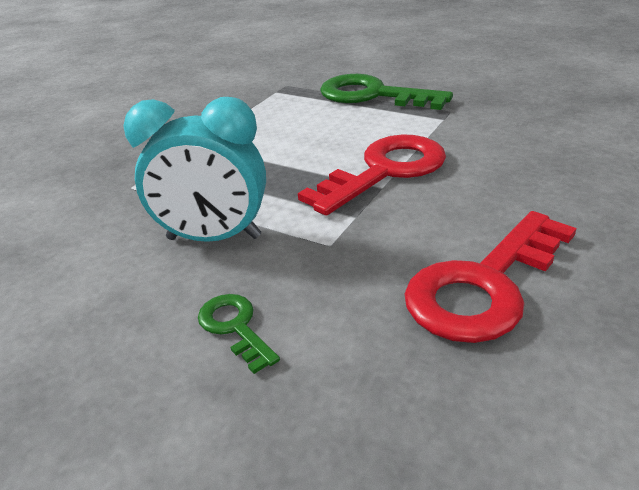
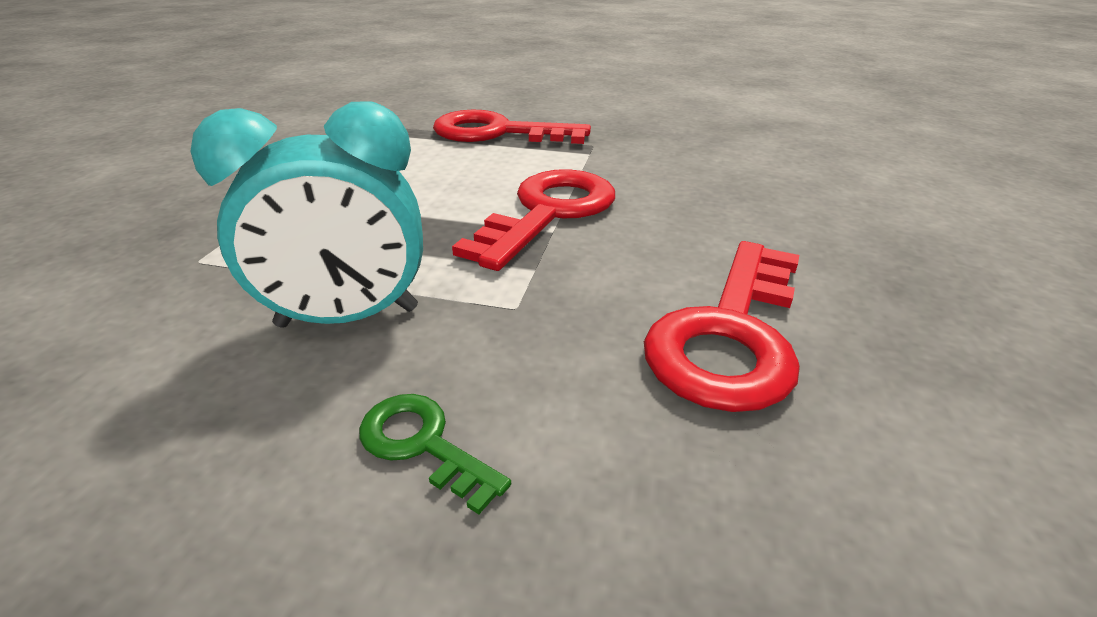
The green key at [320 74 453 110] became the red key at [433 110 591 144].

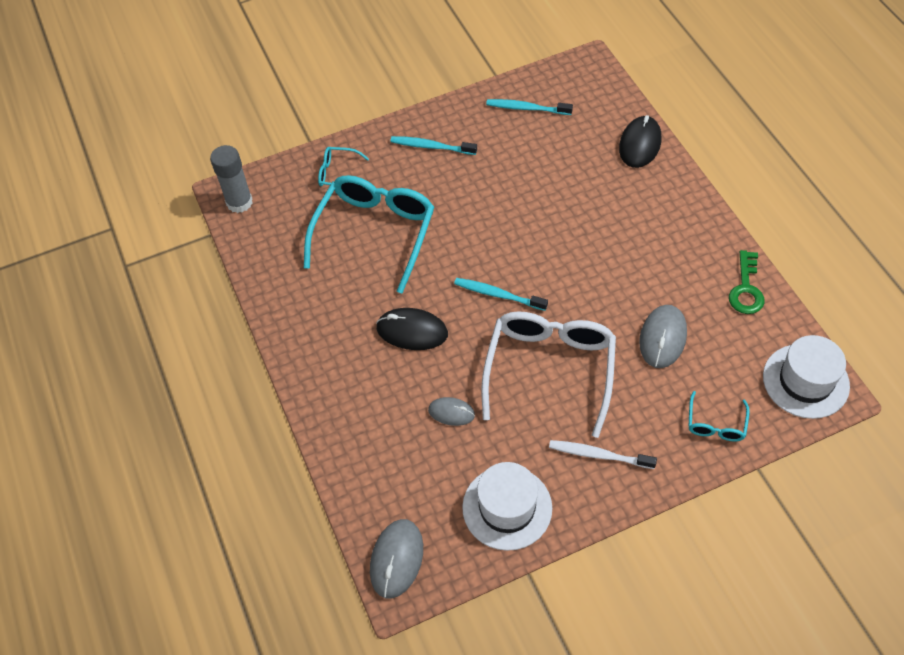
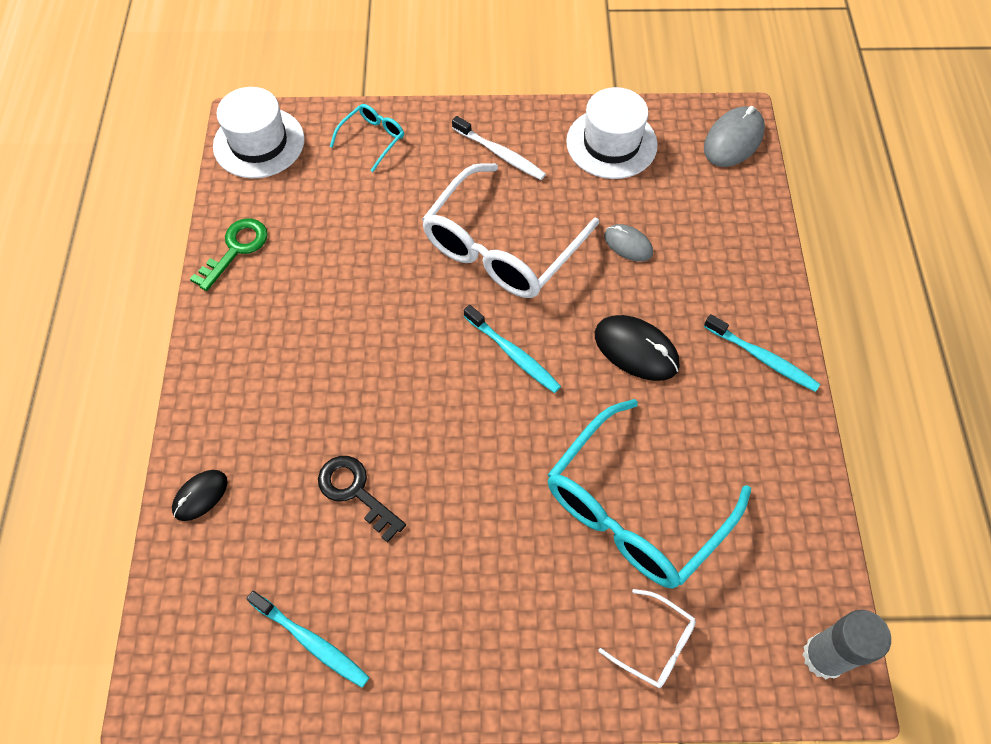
The grey mouse at [639 305 687 368] disappeared. The black key at [318 456 406 542] appeared. The turquoise toothbrush moved from [390 136 477 155] to [704 314 820 392]. The turquoise glasses at [318 147 369 186] became the white glasses at [598 589 696 688]. The black mouse at [619 115 661 168] changed to 0.62 times the size.

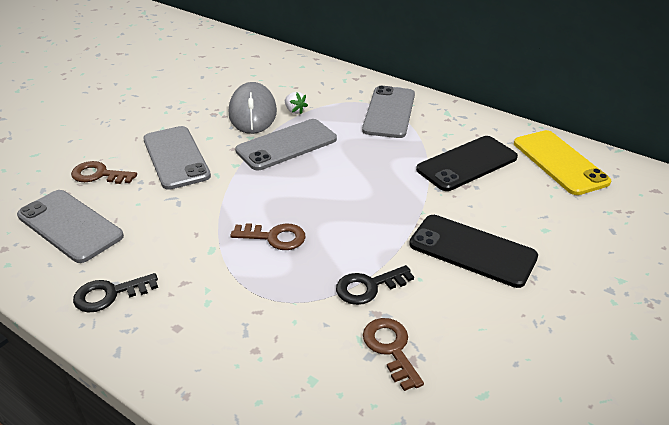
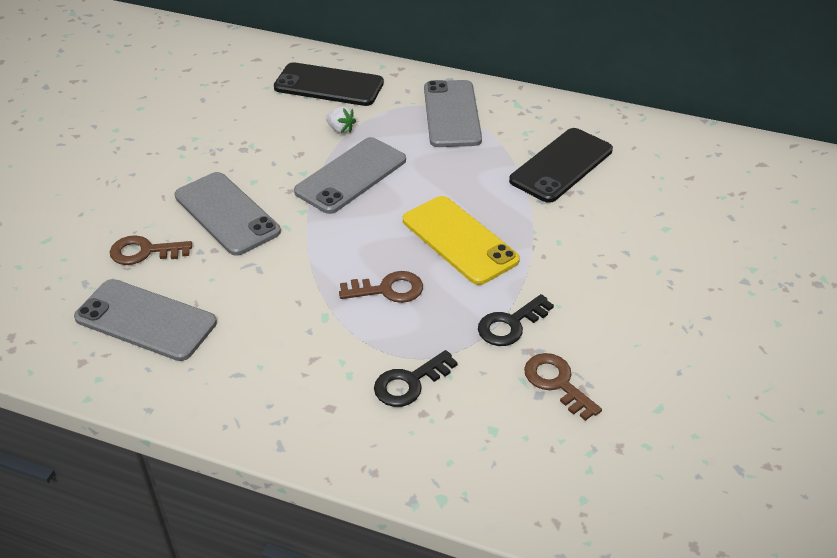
The grey mouse at [229 82 277 134] disappeared. The black key moved from [73 273 158 313] to [374 350 458 407]. The black phone moved from [409 215 538 288] to [274 62 384 106]. The yellow phone moved from [514 130 611 195] to [403 196 520 285].

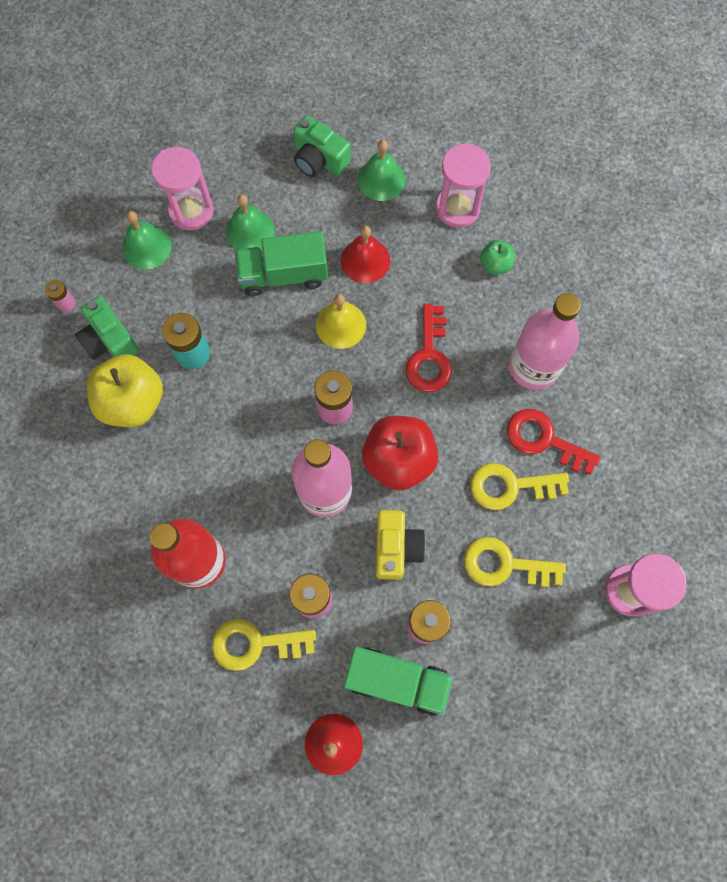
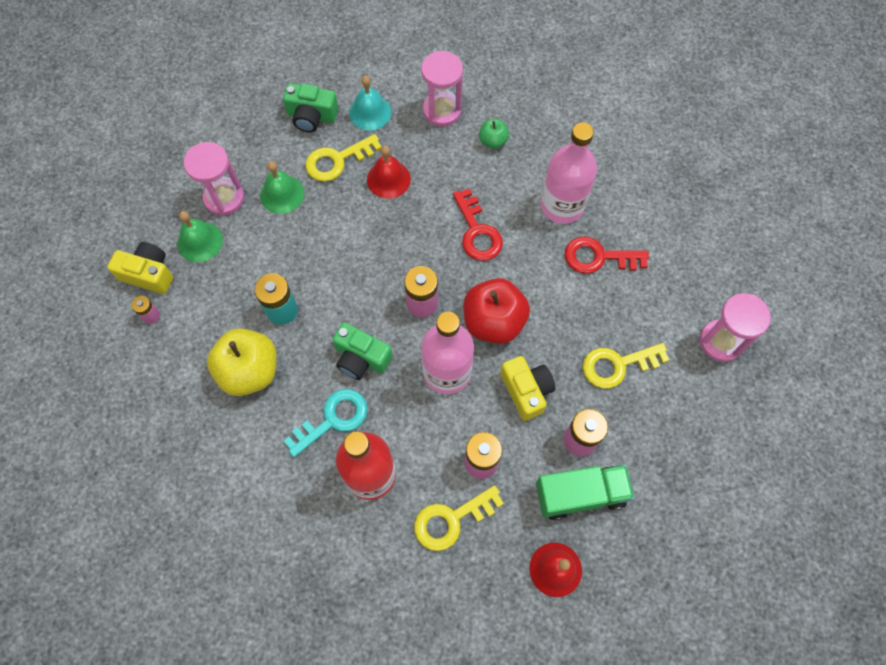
The green truck at [235 231 328 296] disappeared. The yellow bell at [316 294 366 349] disappeared. The yellow camera at [107 242 173 294] appeared. The turquoise key at [284 389 368 457] appeared. The green camera moved from [75 296 139 360] to [333 322 393 380]. The yellow key moved from [471 463 569 510] to [305 134 382 182]. The green bell at [357 140 406 201] became the turquoise bell at [349 76 391 130].

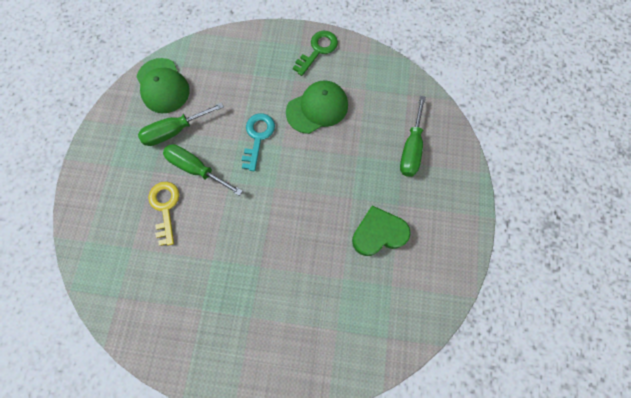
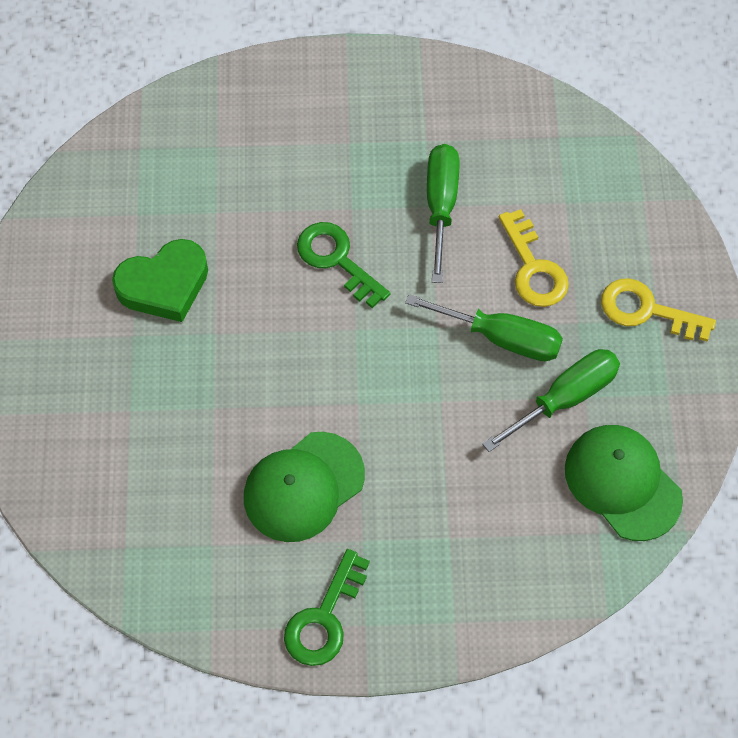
The turquoise key at [242 113 275 171] disappeared. The green key at [297 222 390 308] appeared. The yellow key at [601 278 716 342] appeared. The green screwdriver moved from [400 96 426 177] to [427 144 459 283].

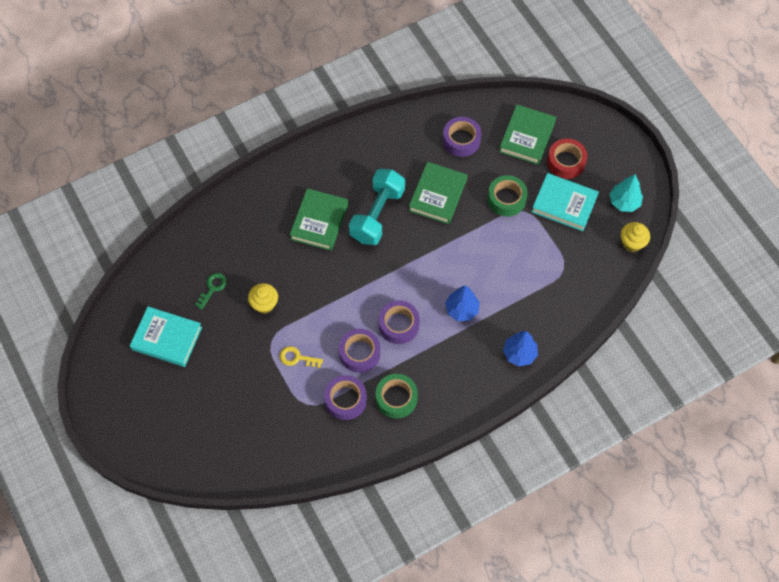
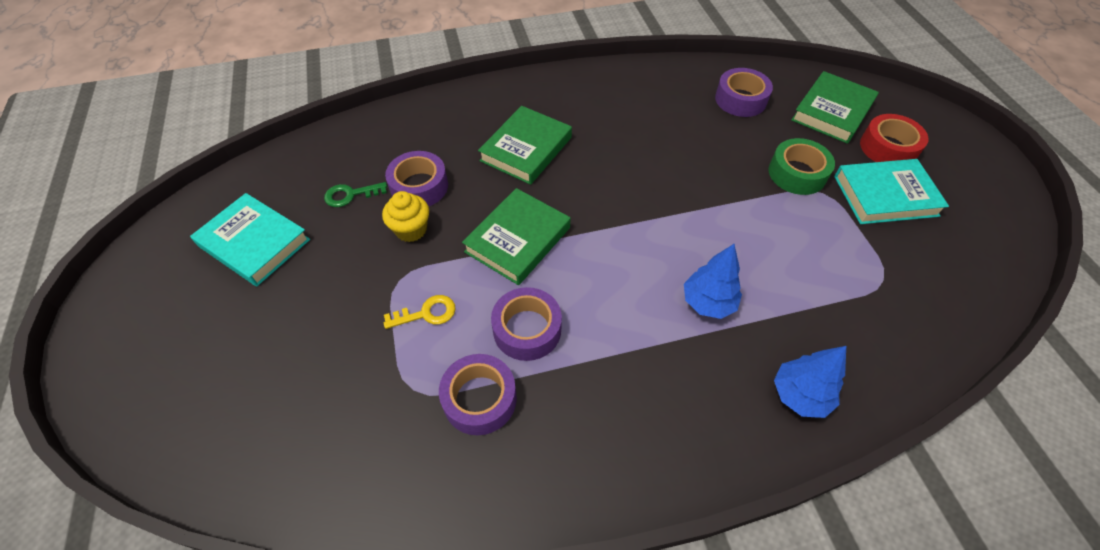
The turquoise dumbbell at [349 169 405 245] disappeared. The green tape at [376 374 418 419] disappeared. The turquoise tree at [610 174 643 212] disappeared. The yellow cupcake at [621 222 650 252] disappeared. The purple tape moved from [379 301 420 344] to [385 151 448 206]. The green book moved from [409 162 467 224] to [462 188 570 285]. The green key at [195 273 227 310] turned 150 degrees counterclockwise. The yellow key at [280 346 323 368] turned 135 degrees clockwise. The turquoise book at [532 173 599 231] turned 45 degrees counterclockwise.

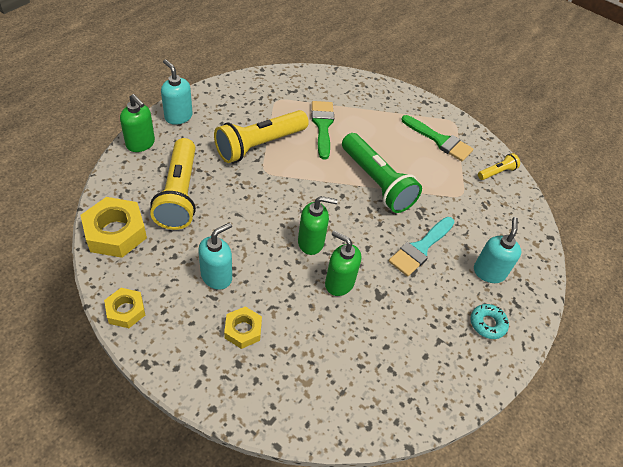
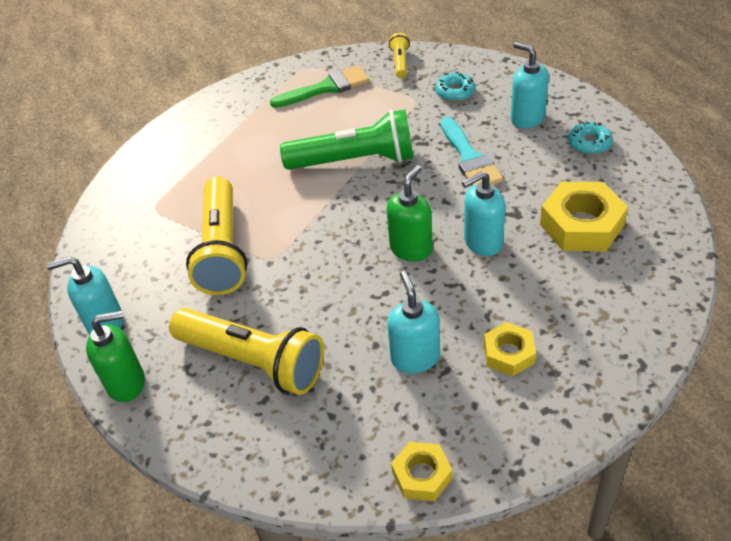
The green brush at [311 101 334 159] disappeared. The turquoise donut at [435 72 475 102] appeared. The yellow nut moved from [80 197 147 258] to [540 182 628 252]. The green soap dispenser at [325 231 361 296] became the turquoise soap dispenser at [462 171 505 256].

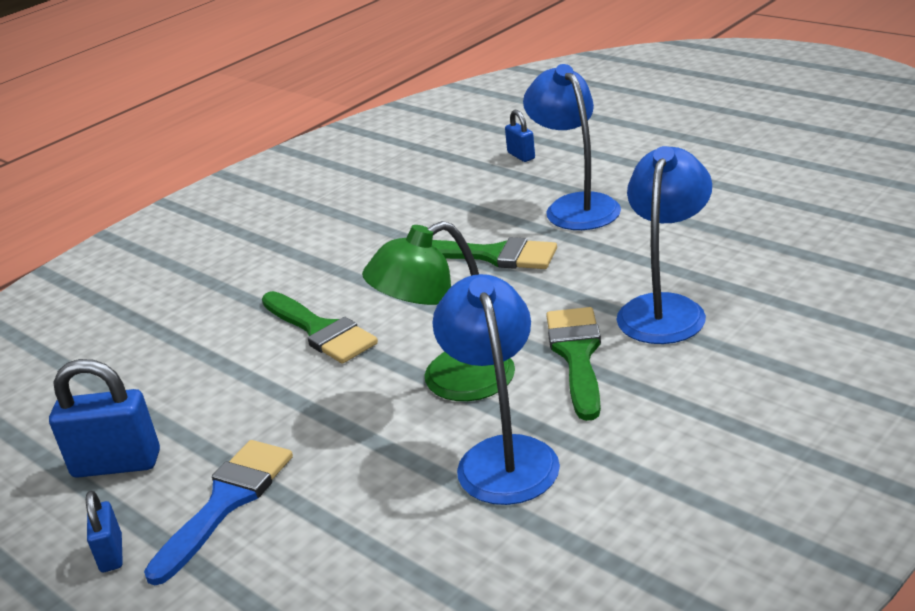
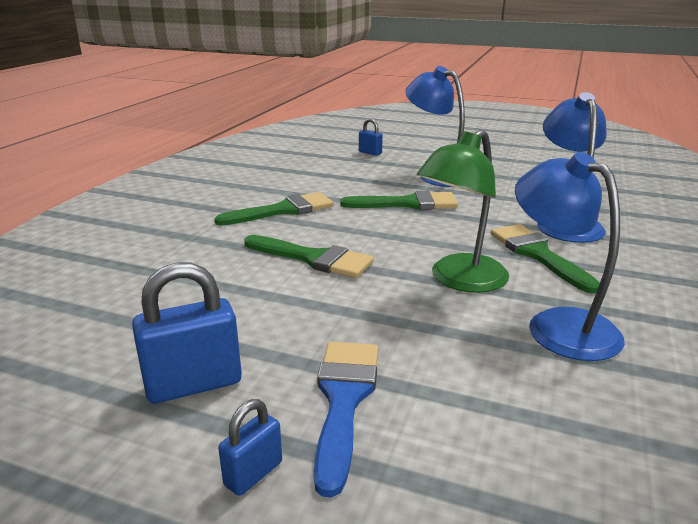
The green brush at [214 192 334 225] appeared. The blue padlock at [86 491 123 572] turned 75 degrees clockwise.

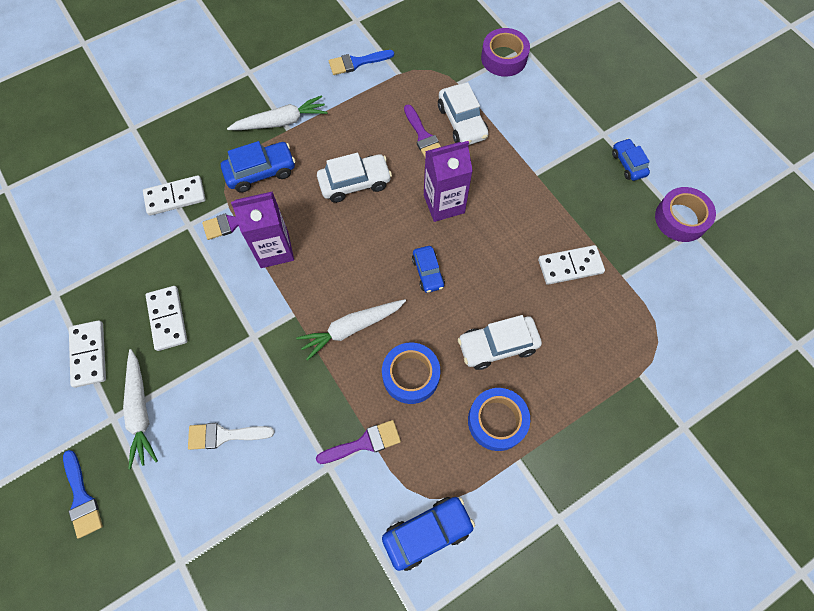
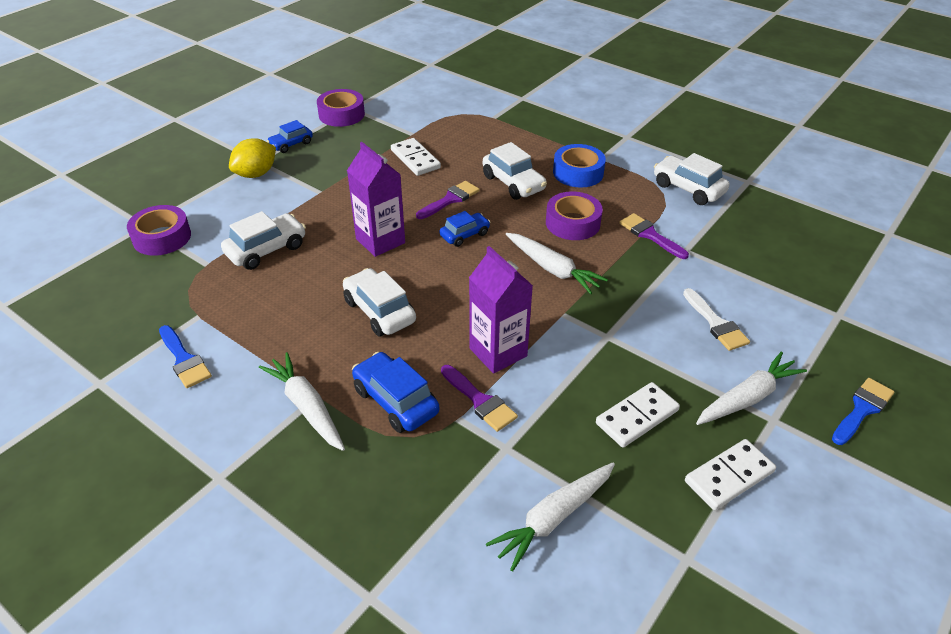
The white domino at [143 175 206 216] disappeared. The yellow lemon at [229 138 276 178] appeared. The white carrot at [486 462 615 572] appeared. The purple brush moved from [404 104 441 157] to [416 181 480 219]. The blue tape at [382 343 441 404] became the purple tape at [546 191 603 240]. The blue car at [382 497 475 571] became the white car at [654 153 730 205].

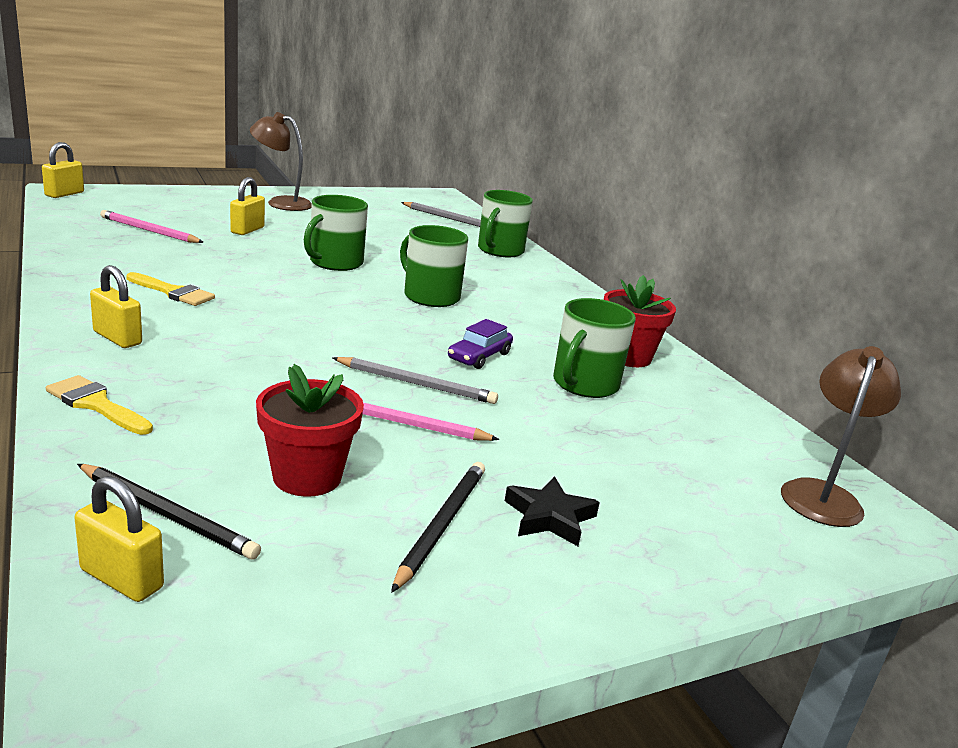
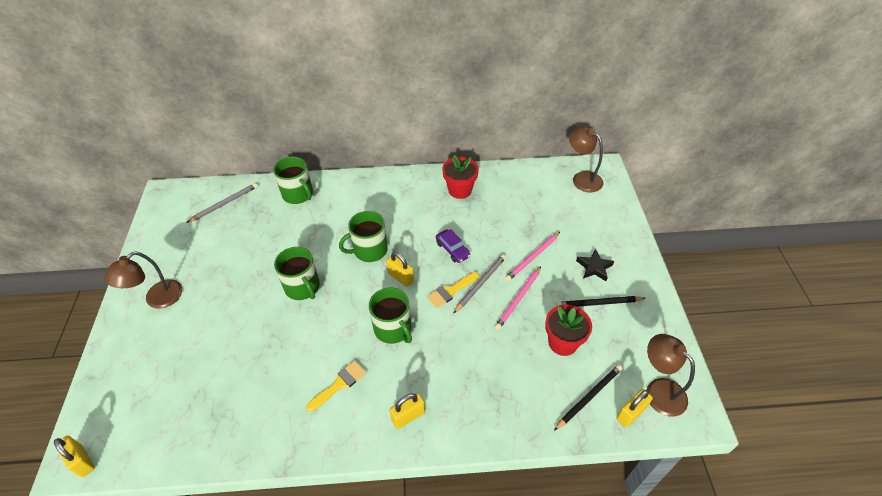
The brown lamp at [646 334 695 417] appeared. The yellow brush moved from [46 375 153 435] to [427 272 479 308]. The pink pencil moved from [100 210 203 243] to [505 232 560 281]. The yellow padlock moved from [230 177 265 235] to [386 252 414 287]. The green mug moved from [553 298 636 398] to [369 287 412 344]. The black pencil at [391 462 485 593] turned 45 degrees counterclockwise.

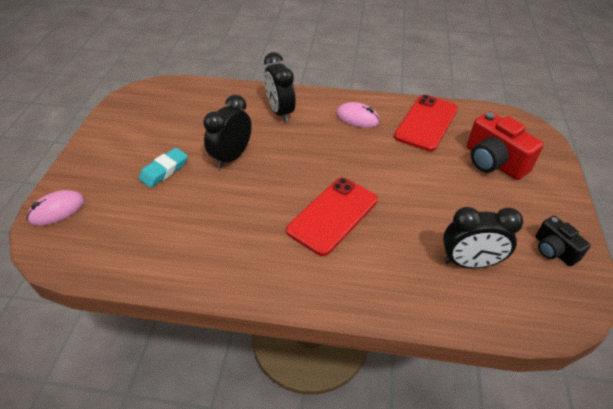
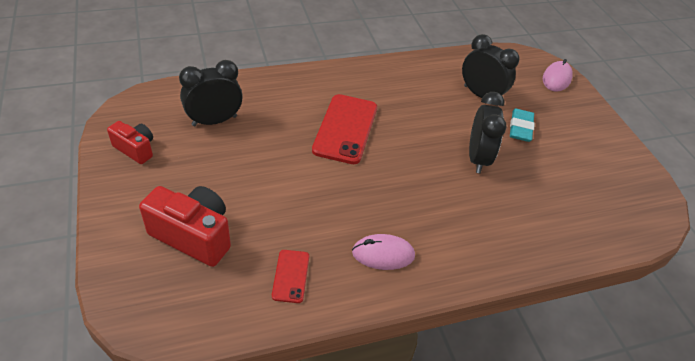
The black clock moved from [264 52 296 122] to [462 34 520 98]. The black camera at [535 216 591 266] became the red camera at [107 121 153 164]. The red phone at [394 95 458 151] changed to 0.51 times the size.

